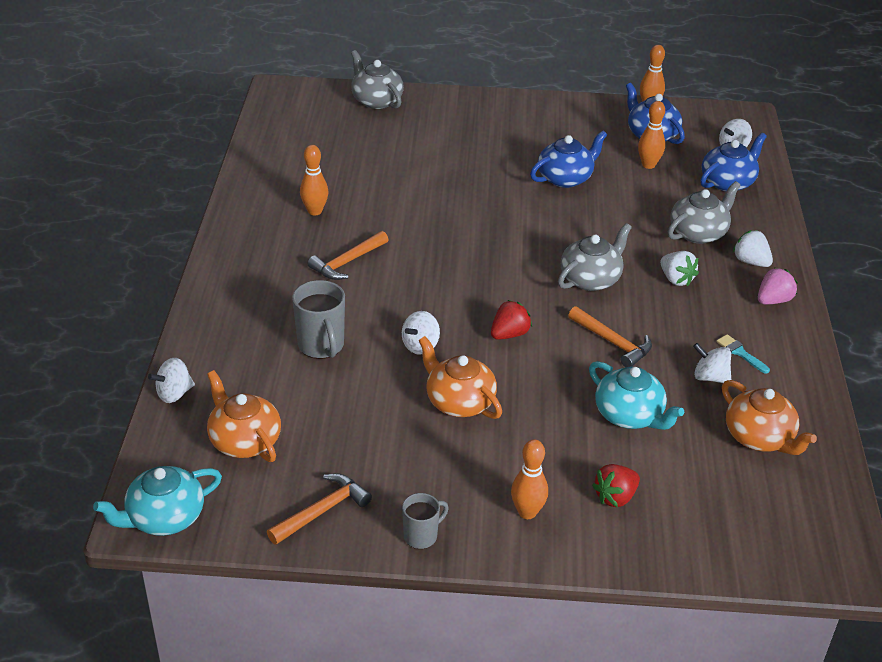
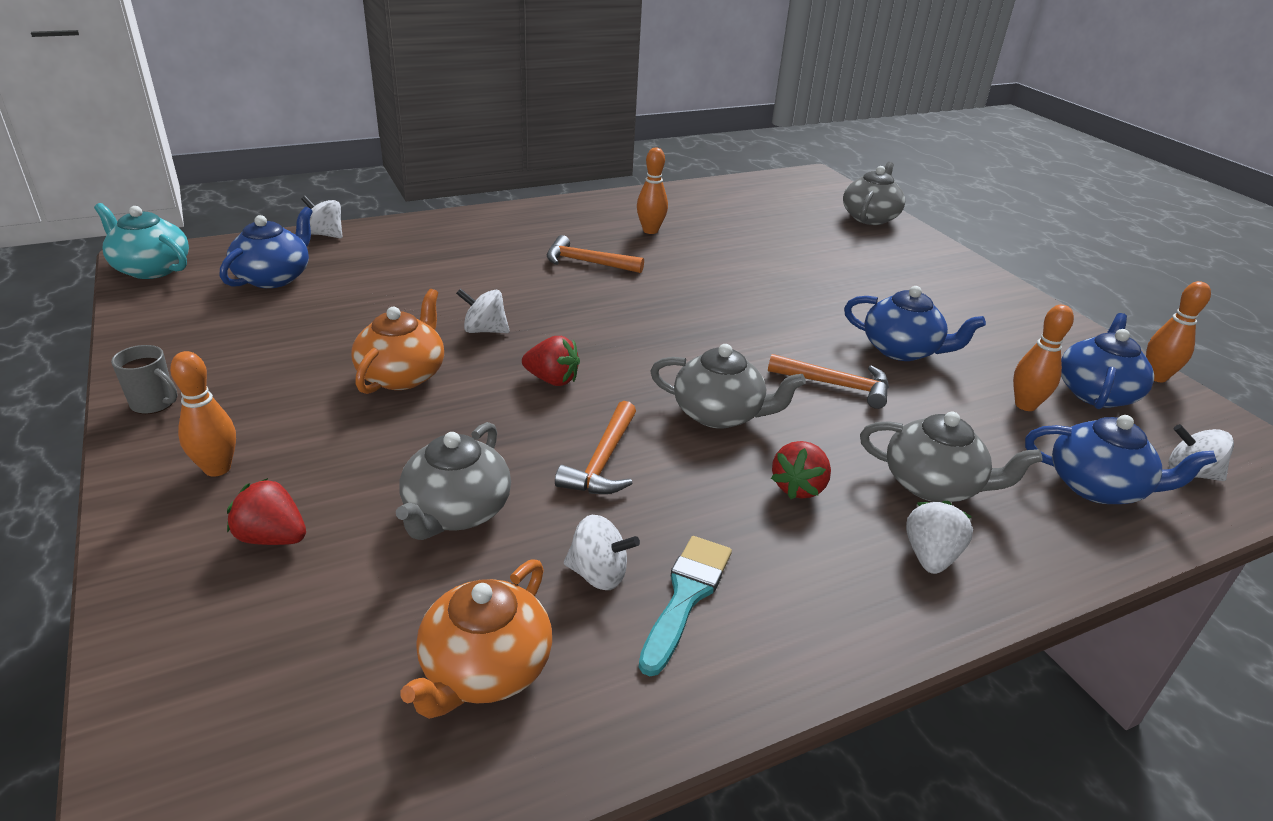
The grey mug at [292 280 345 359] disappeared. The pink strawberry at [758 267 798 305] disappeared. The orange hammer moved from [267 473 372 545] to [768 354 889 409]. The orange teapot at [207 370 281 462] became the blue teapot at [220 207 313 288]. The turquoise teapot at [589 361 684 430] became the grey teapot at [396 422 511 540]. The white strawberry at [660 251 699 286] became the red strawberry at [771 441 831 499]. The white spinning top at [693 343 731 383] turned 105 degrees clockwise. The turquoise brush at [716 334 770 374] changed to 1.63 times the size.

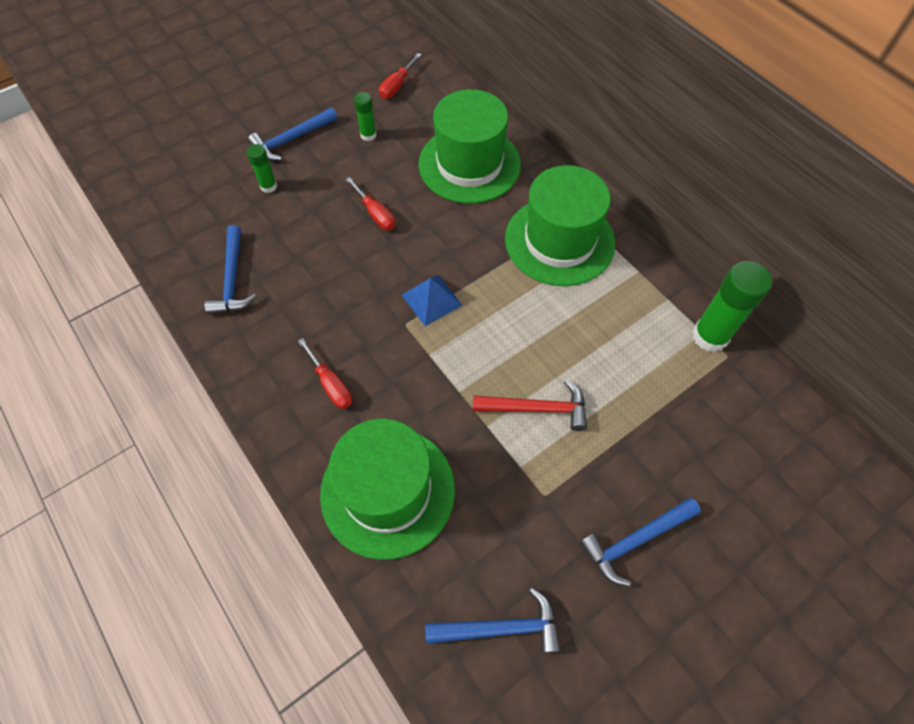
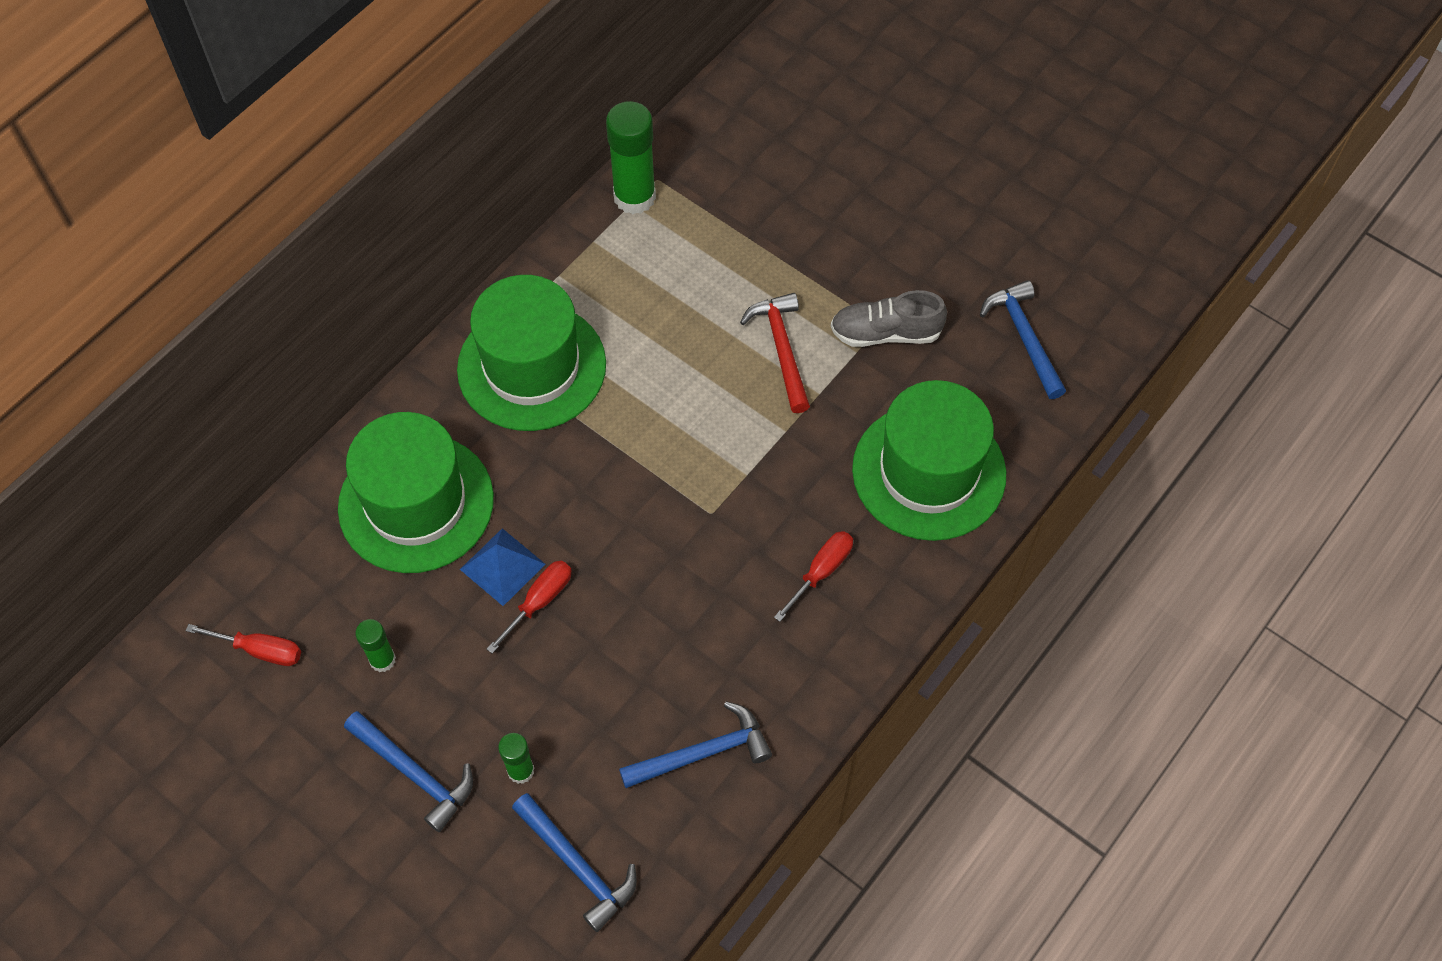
The grey shoe at [831 290 947 347] appeared. The blue pyramid moved from [402 275 462 326] to [460 528 545 606]. The blue hammer moved from [580 498 701 586] to [512 793 637 932].

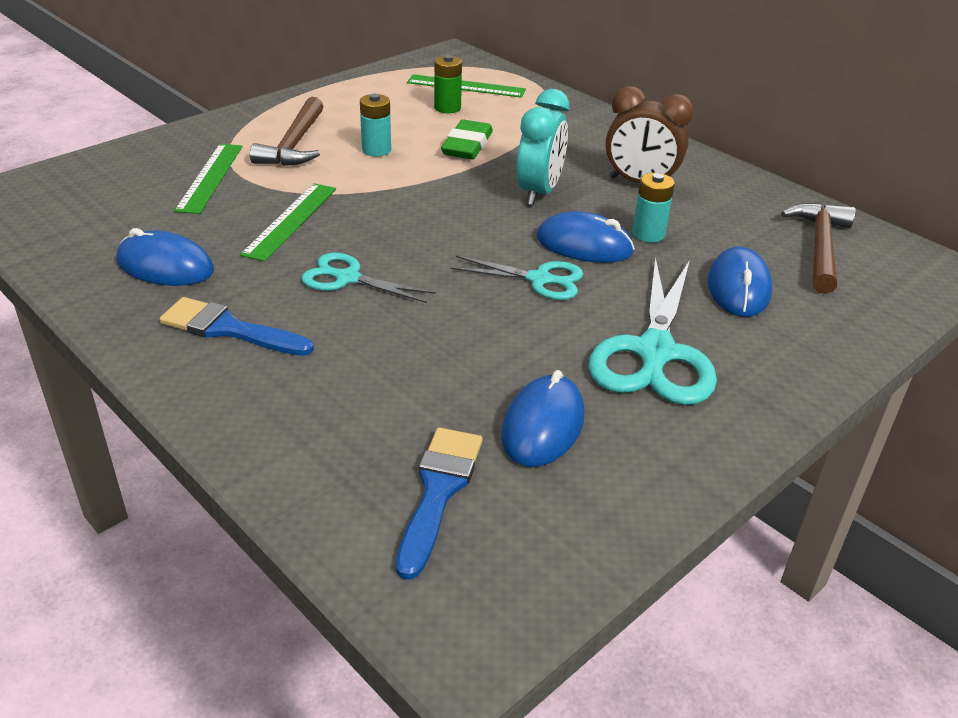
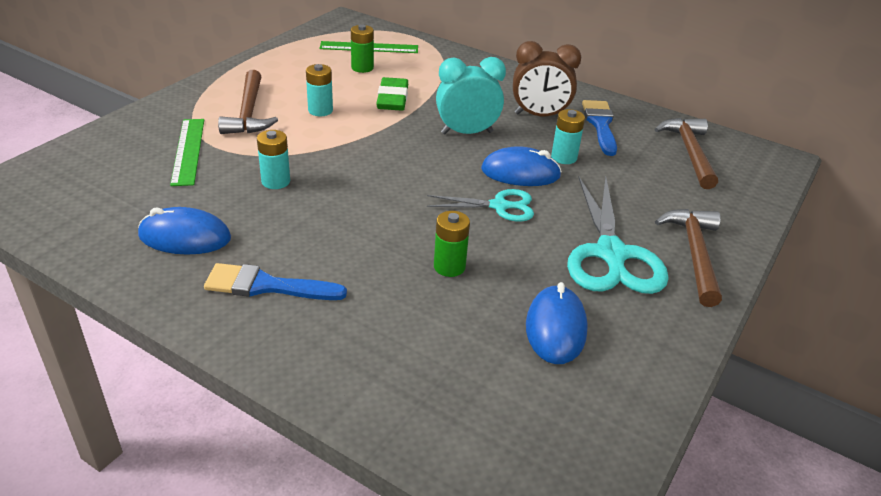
The turquoise scissors at [302 253 436 303] disappeared. The blue mouse at [708 247 772 317] disappeared. The green battery at [434 211 470 277] appeared. The brown hammer at [655 209 722 307] appeared. The blue brush moved from [396 427 483 580] to [582 100 617 156]. The green ruler at [240 183 336 262] was replaced by the turquoise battery at [257 130 290 189]. The turquoise clock at [517 89 570 206] turned 105 degrees counterclockwise.

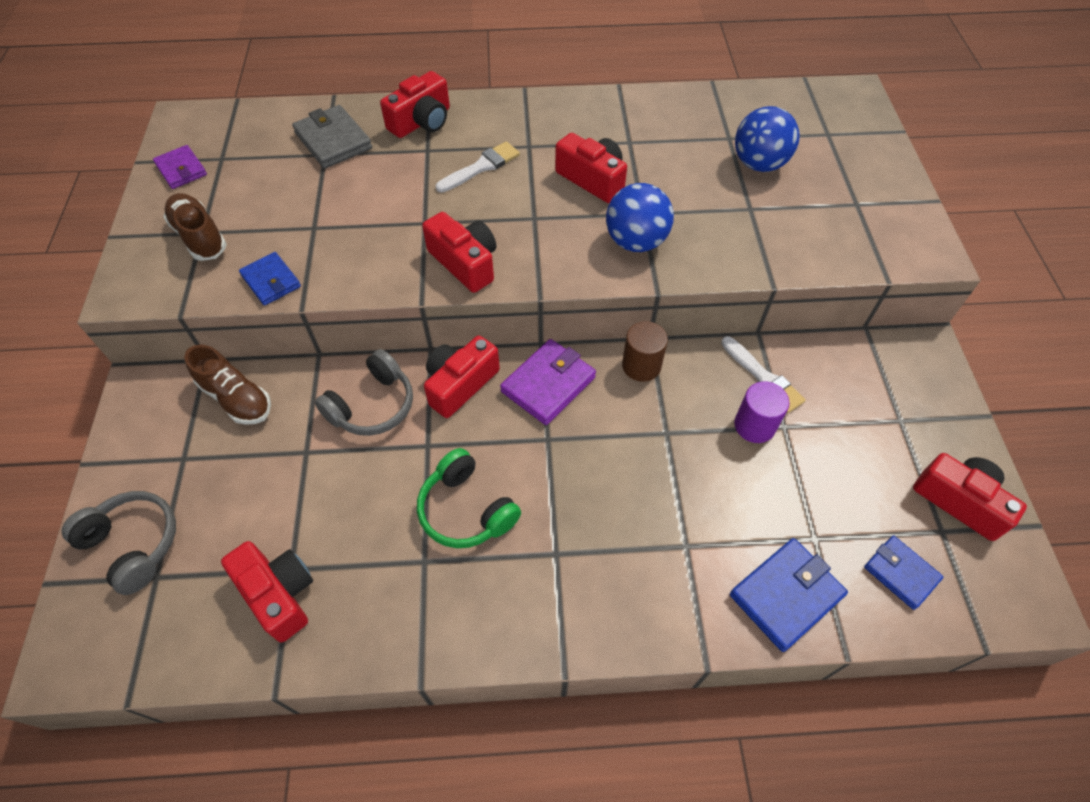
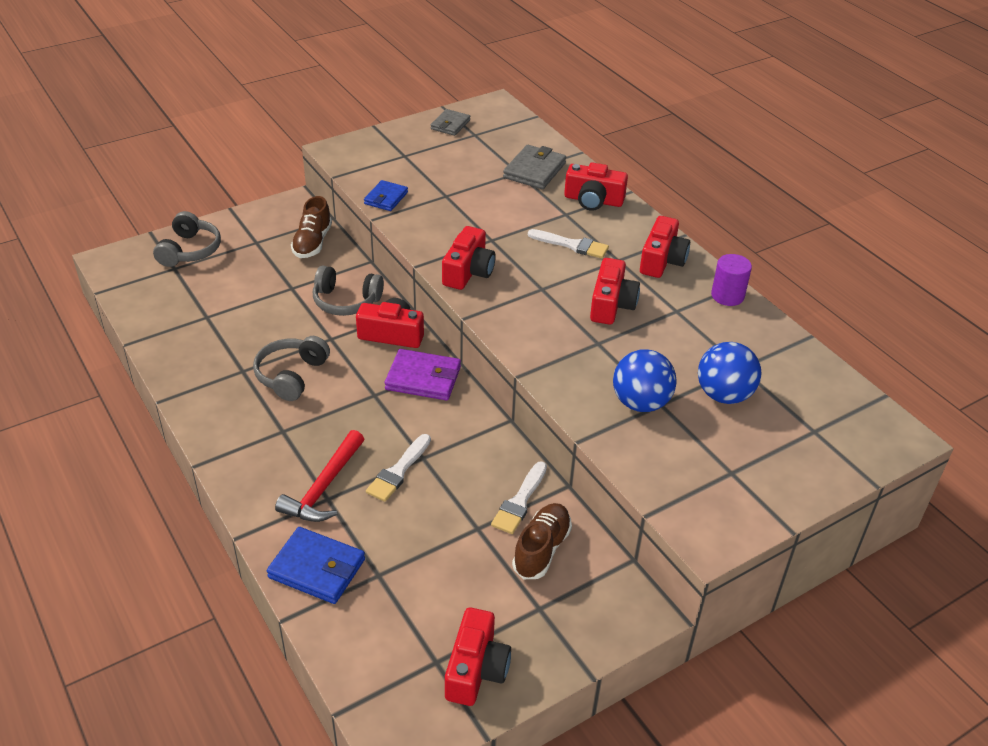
The brown cylinder at [622 321 668 382] disappeared. The blue wallet at [864 536 943 610] disappeared. The red hammer at [275 430 364 522] appeared. The white brush at [366 434 431 502] appeared. The brown shoe moved from [163 193 227 261] to [512 503 572 579]. The red camera moved from [221 541 313 642] to [640 216 690 278]. The blue ball moved from [606 183 674 252] to [613 349 677 412]. The purple cylinder moved from [734 381 790 443] to [711 254 752 306]. The purple wallet at [153 145 207 189] became the grey wallet at [431 109 470 136]. The green headphones at [417 448 521 548] became the grey headphones at [253 336 330 401].

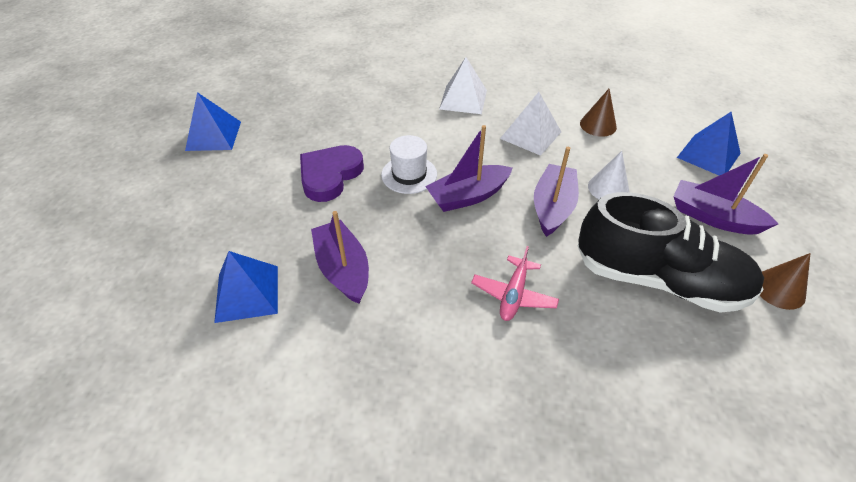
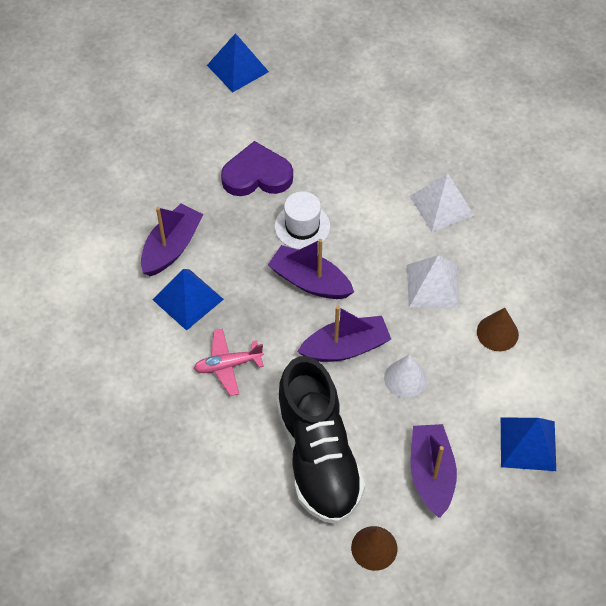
The blue pyramid moved from [214 251 278 323] to [152 269 224 331].

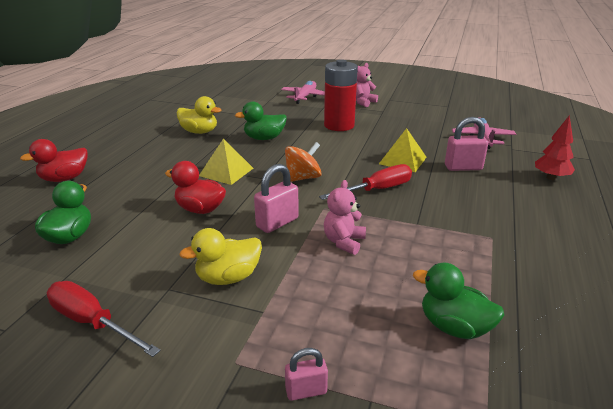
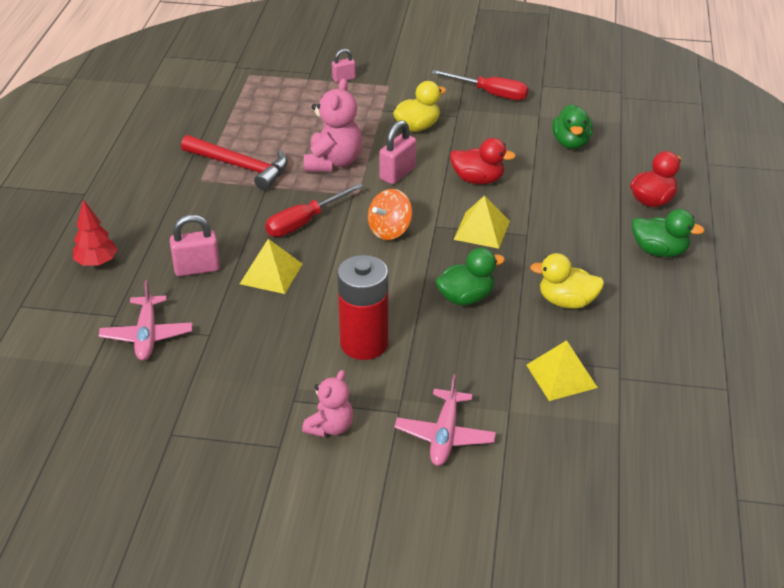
The red hammer at [181 135 288 190] appeared. The yellow pyramid at [527 340 598 401] appeared. The green duck moved from [413 263 504 339] to [632 209 705 257]. The pink teddy bear at [324 180 366 255] changed to 1.58 times the size.

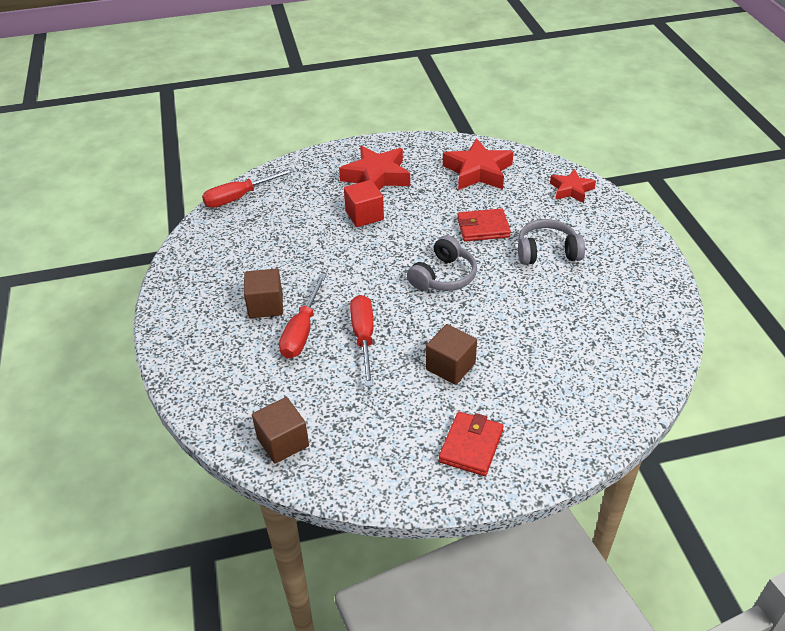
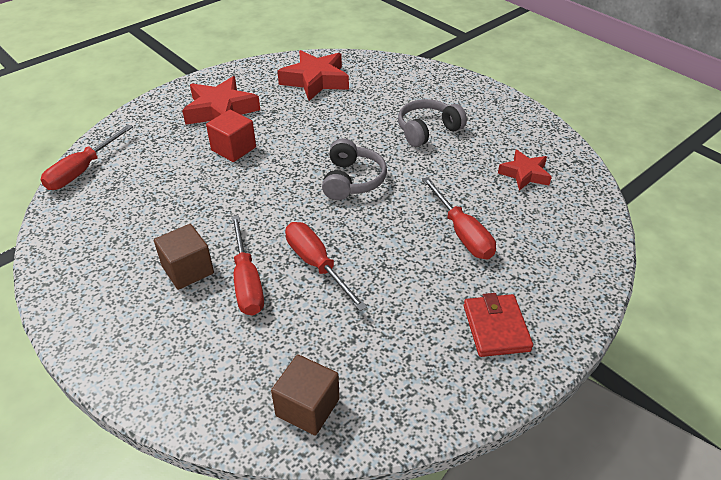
The brown cube at [426 324 477 385] disappeared. The red wallet at [457 208 511 242] disappeared. The red screwdriver at [422 177 496 259] appeared. The red star moved from [550 169 596 203] to [498 150 552 191].

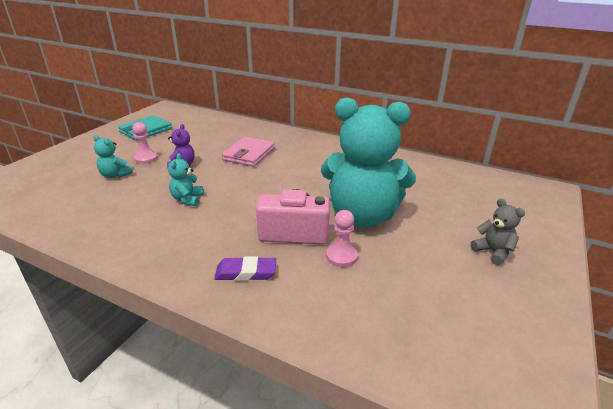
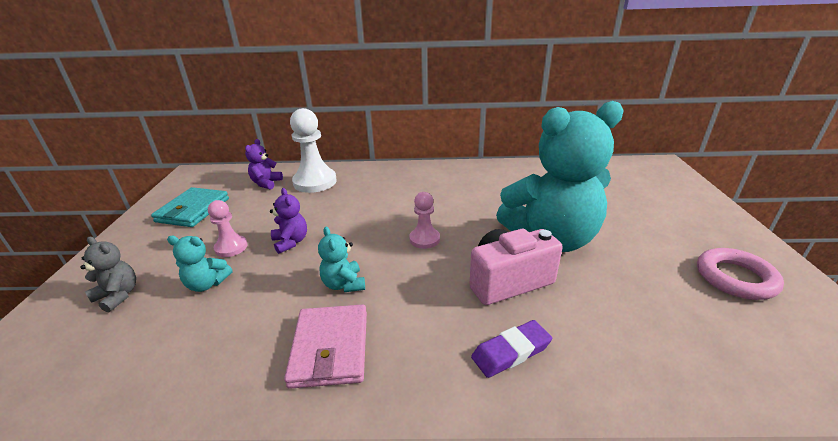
The purple teddy bear at [245 139 283 190] appeared. The white pawn at [290 108 337 193] appeared. The pink ring at [697 248 784 300] appeared. The pink wallet moved from [222 137 275 167] to [284 305 367 389]. The pink pawn moved from [326 210 358 267] to [409 192 440 249]. The grey teddy bear moved from [471 198 525 265] to [80 237 136 312].

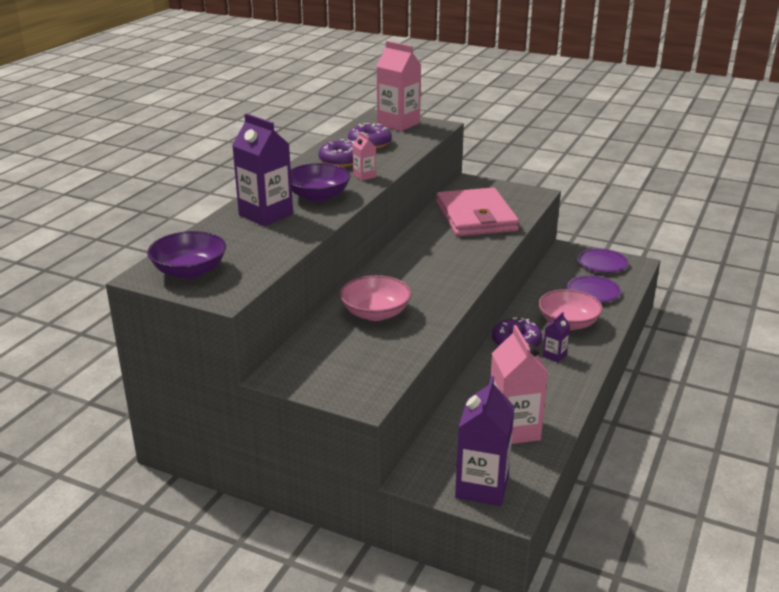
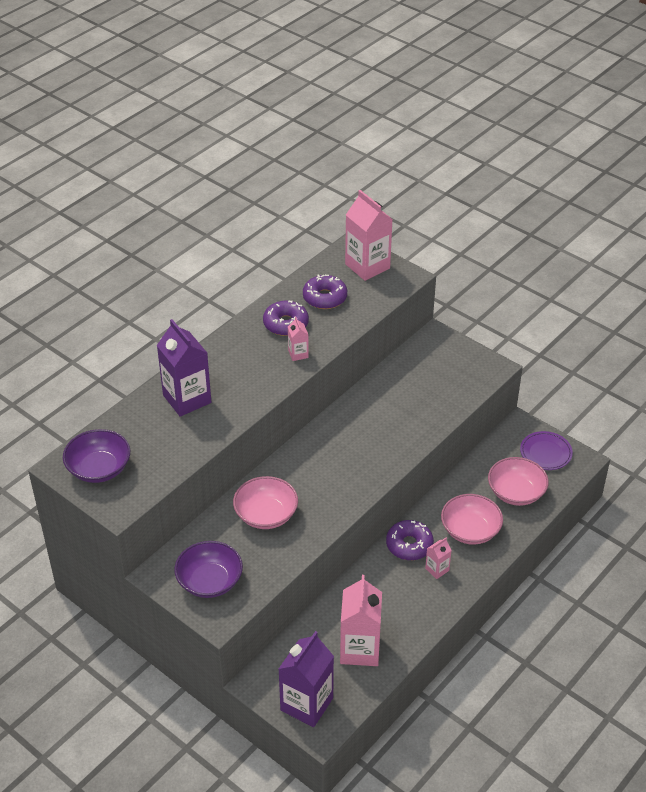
The pink wallet at [436 188 519 236] disappeared. The purple bowl moved from [291 163 351 202] to [175 541 243 598]. The purple plate at [567 275 621 302] was replaced by the pink bowl at [488 457 549 506]. The purple carton at [542 312 570 363] became the pink carton at [425 538 452 579].

